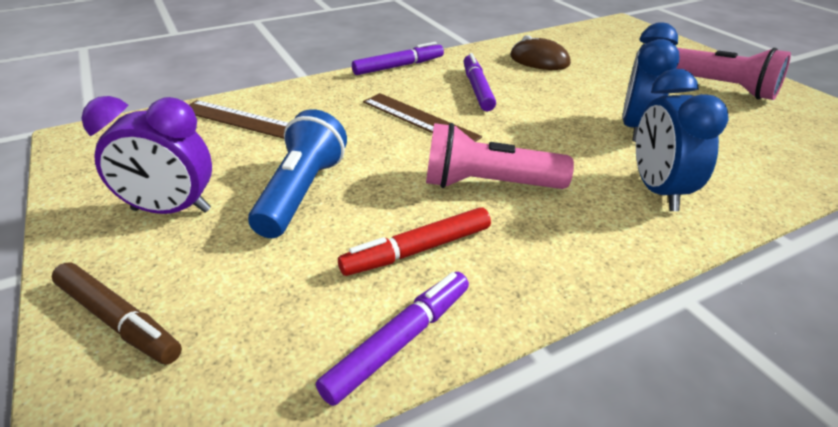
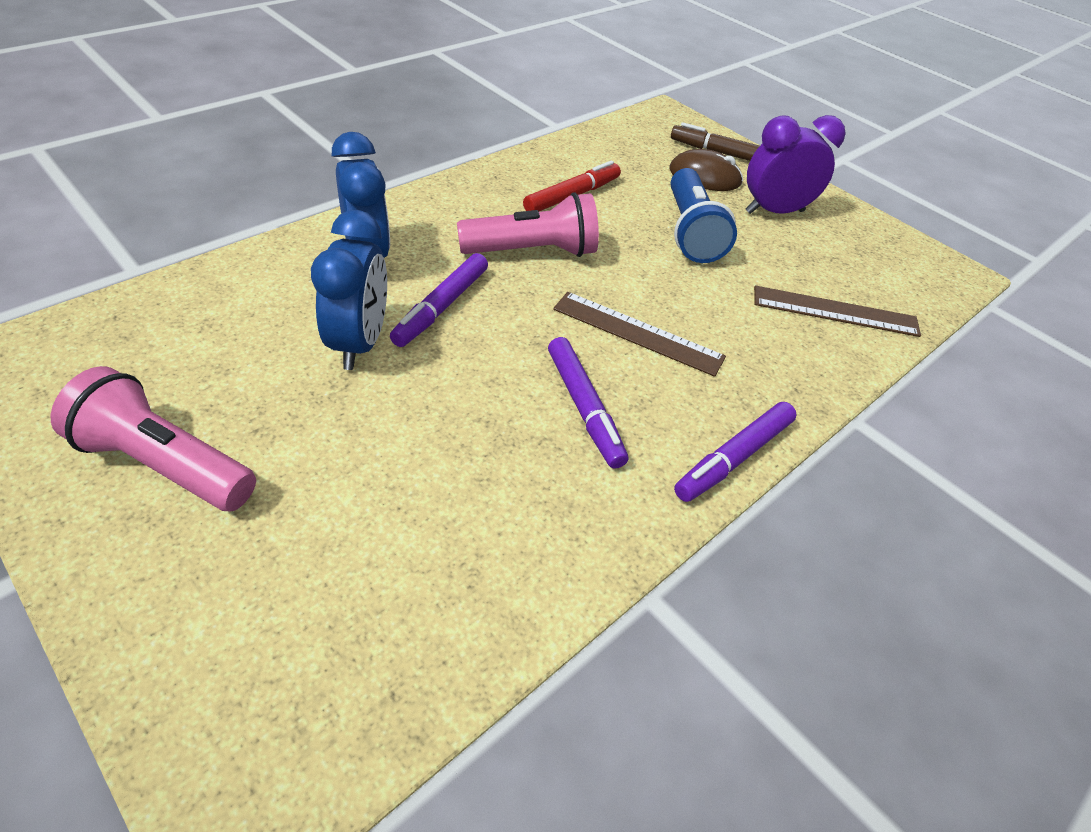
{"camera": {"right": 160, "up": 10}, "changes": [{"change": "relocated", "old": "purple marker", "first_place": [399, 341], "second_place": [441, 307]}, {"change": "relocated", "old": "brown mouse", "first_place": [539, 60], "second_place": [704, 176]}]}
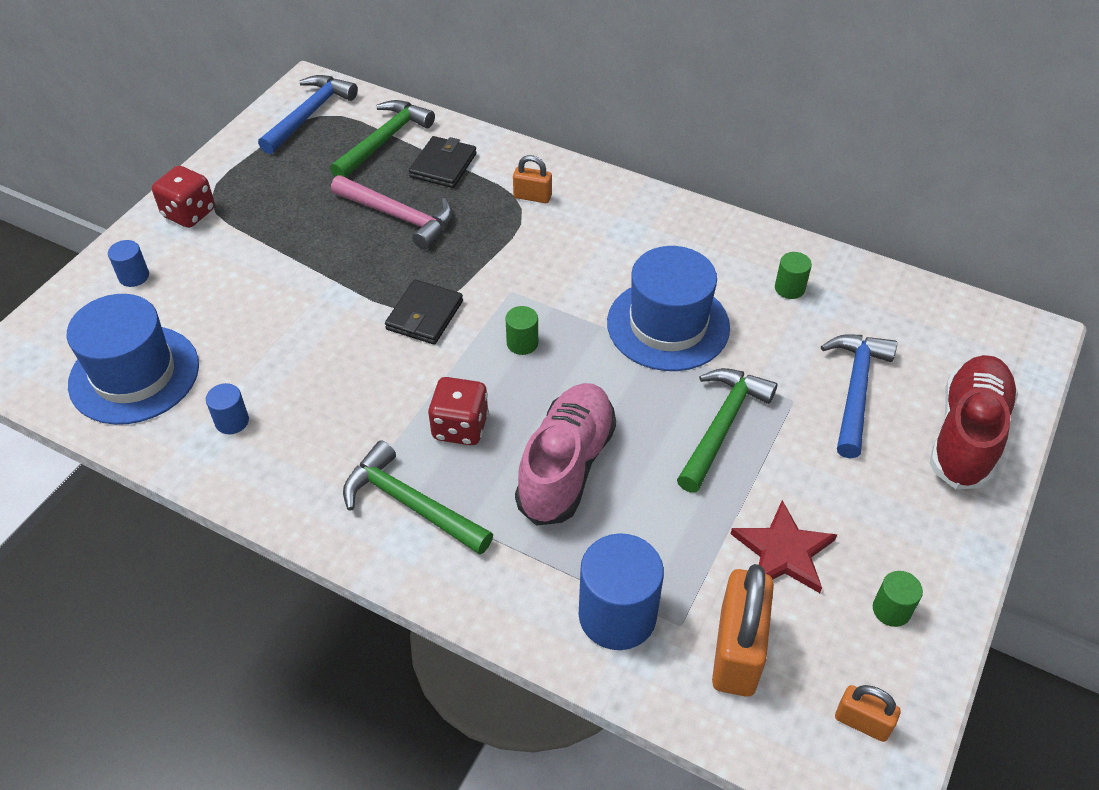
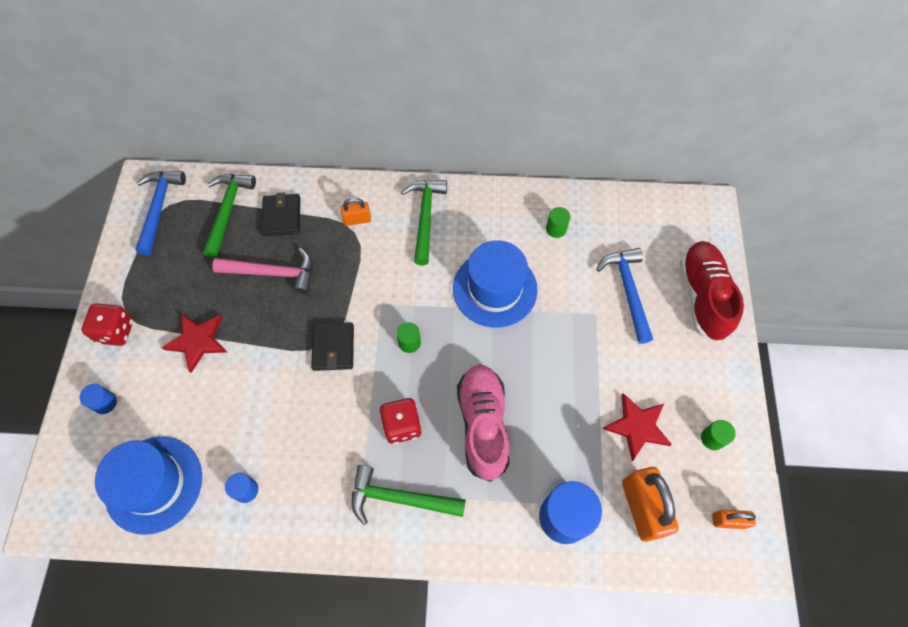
{"camera": {"right": -25, "up": 15}, "changes": [{"change": "appeared", "new": "red star", "second_place": [197, 341]}, {"change": "relocated", "old": "green hammer", "first_place": [721, 426], "second_place": [425, 218]}]}
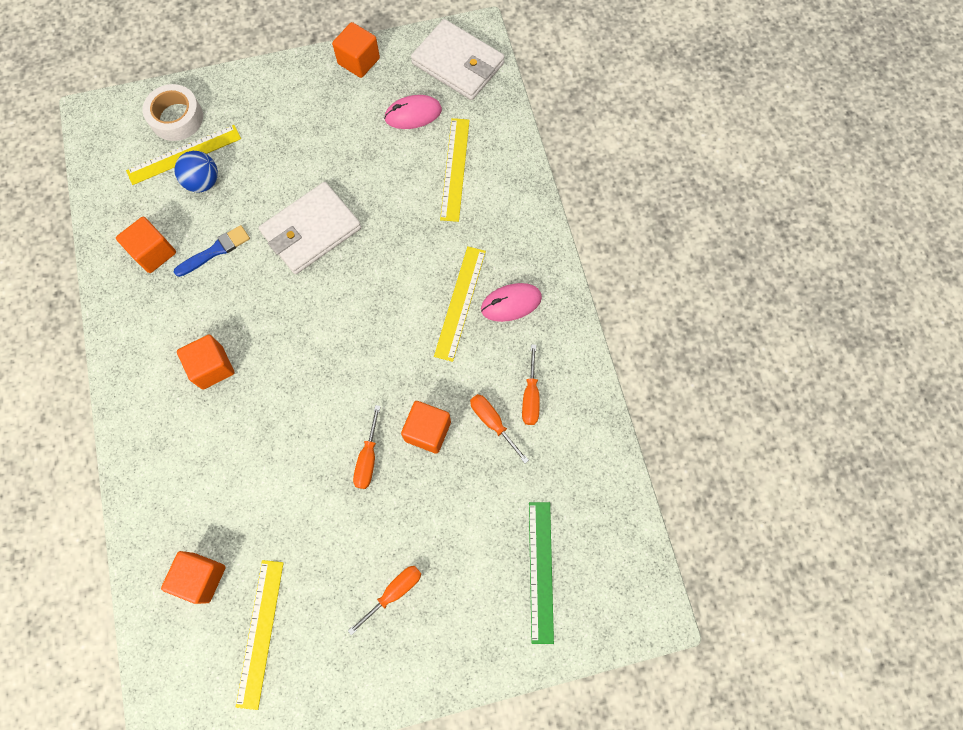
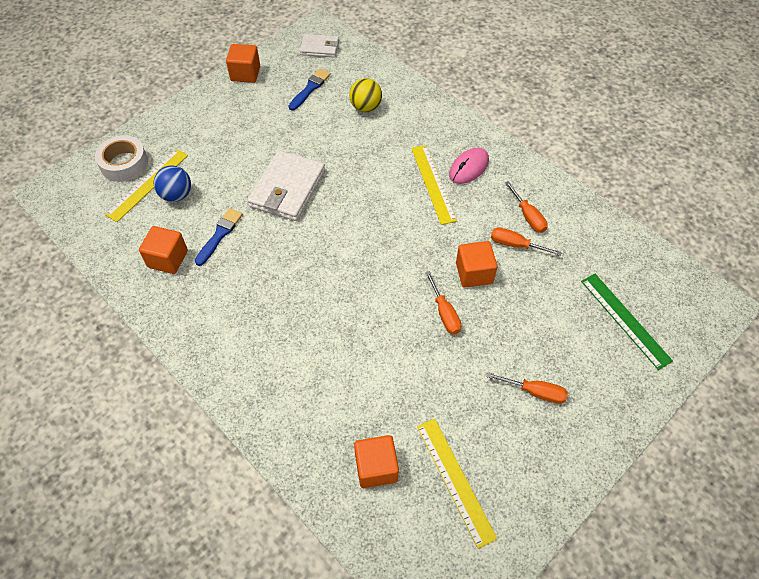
{"camera": {"right": -30, "up": -15}, "changes": [{"change": "missing", "old": "orange cube", "first_place": [212, 367]}, {"change": "exchanged", "old": "pink mouse", "new": "blue brush", "first_place": [413, 114], "second_place": [310, 88]}, {"change": "exchanged", "old": "yellow ruler", "new": "yellow ball", "first_place": [455, 169], "second_place": [365, 107]}, {"change": "spun", "old": "orange screwdriver", "first_place": [394, 592], "second_place": [535, 392], "degrees": 90}, {"change": "size", "old": "white wallet", "first_place": [458, 63], "second_place": [319, 48], "factor": 0.58}]}
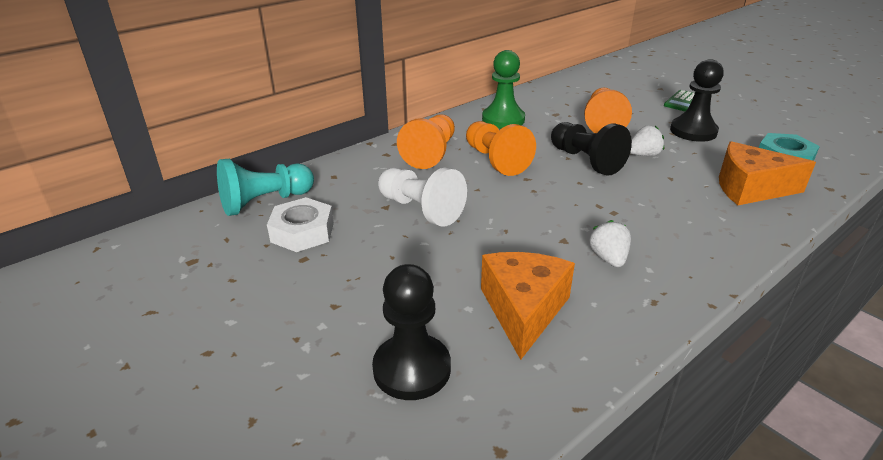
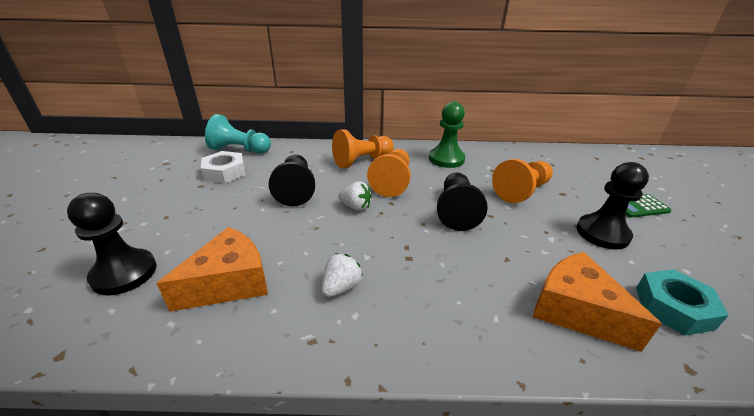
{"camera": {"right": 40, "up": 0}, "changes": [{"change": "relocated", "old": "white strawberry", "first_place": [643, 155], "second_place": [355, 207]}, {"change": "colour", "old": "white pawn", "new": "black pawn", "first_place": [421, 209], "second_place": [295, 190]}]}
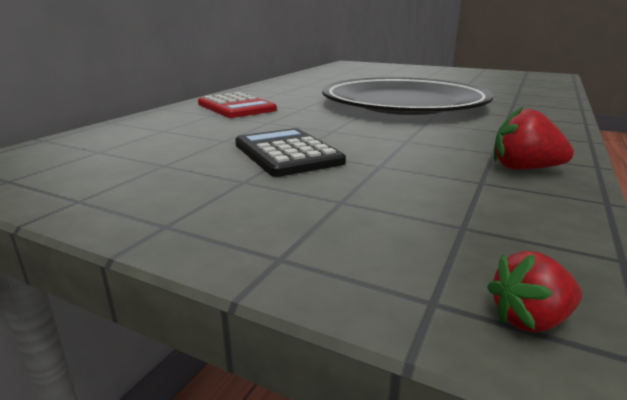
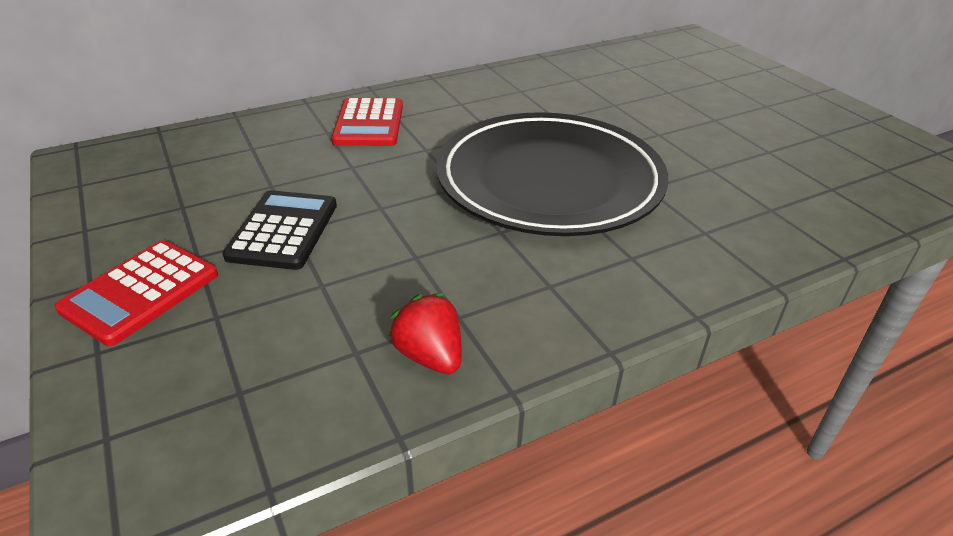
{"camera": {"right": 35, "up": 15}, "changes": [{"change": "missing", "old": "red strawberry", "first_place": [530, 319]}, {"change": "appeared", "new": "red calculator", "second_place": [140, 292]}]}
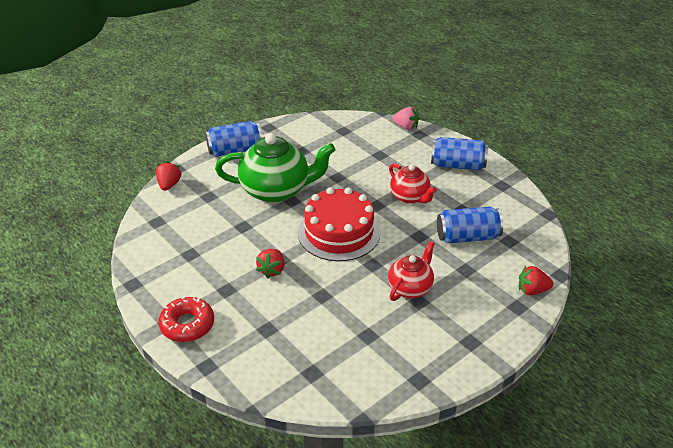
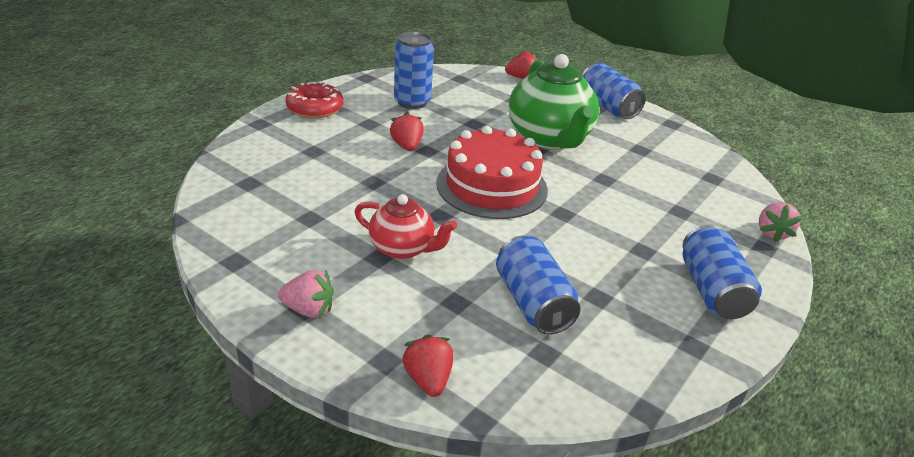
{"camera": {"right": 75, "up": -5}, "changes": [{"change": "missing", "old": "red teapot", "first_place": [410, 197]}, {"change": "appeared", "new": "pink strawberry", "second_place": [308, 310]}, {"change": "appeared", "new": "blue can", "second_place": [412, 102]}, {"change": "spun", "old": "red strawberry", "first_place": [272, 270], "second_place": [407, 146], "degrees": 75}]}
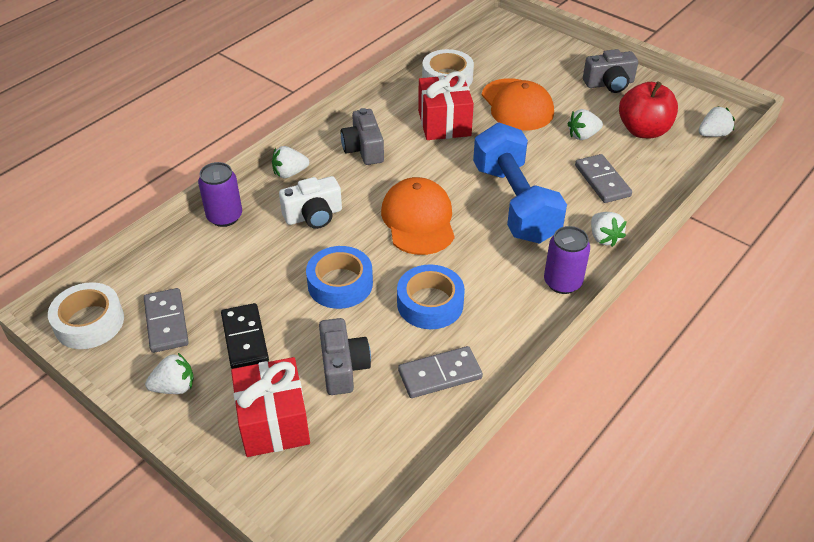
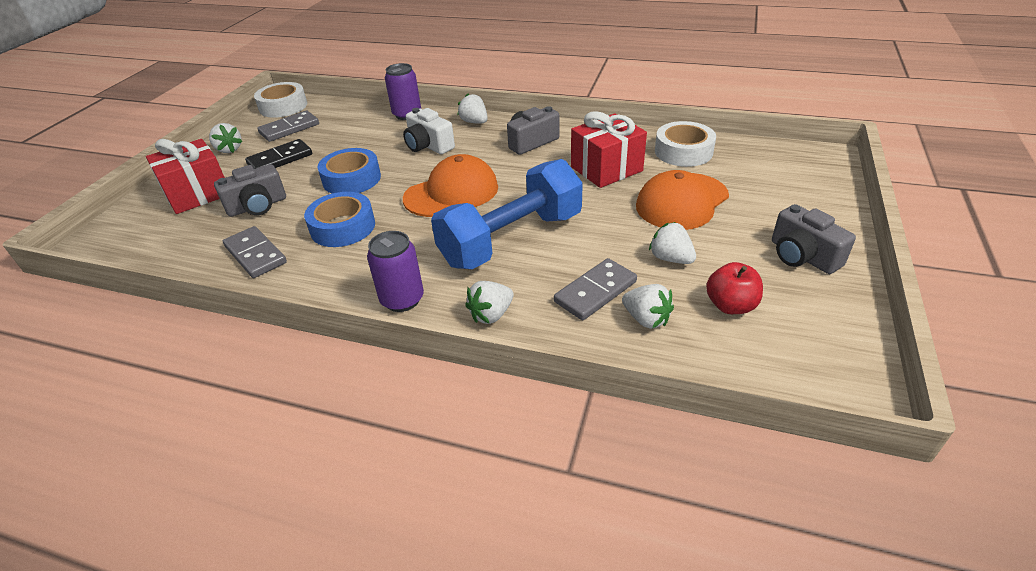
{"camera": {"right": 70, "up": -5}, "changes": [{"change": "relocated", "old": "white strawberry", "first_place": [713, 134], "second_place": [646, 319]}, {"change": "size", "old": "red apple", "first_place": [643, 130], "second_place": [730, 305], "factor": 0.65}]}
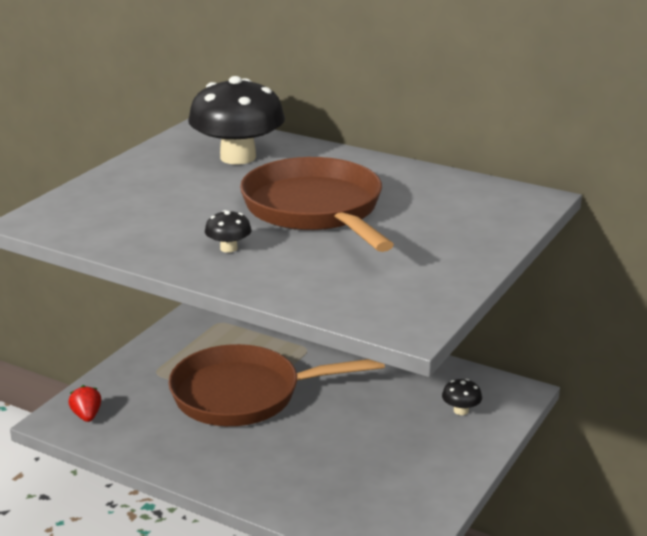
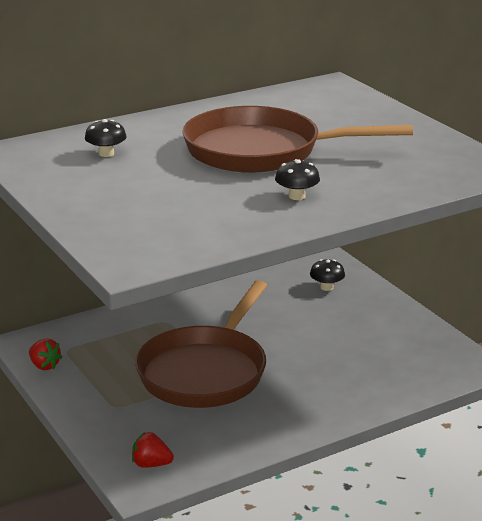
{"camera": {"right": -60, "up": 0}, "changes": [{"change": "appeared", "new": "red strawberry", "second_place": [44, 366]}, {"change": "size", "old": "black mushroom", "first_place": [238, 157], "second_place": [106, 153], "factor": 0.41}]}
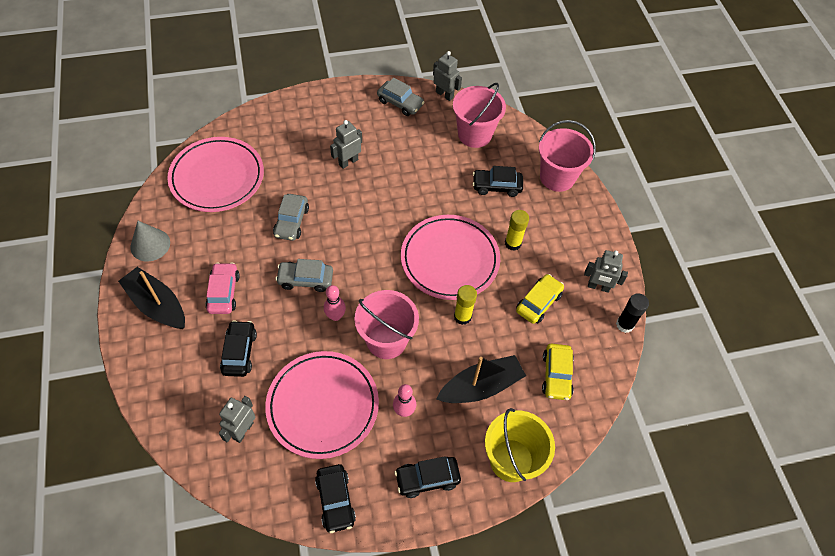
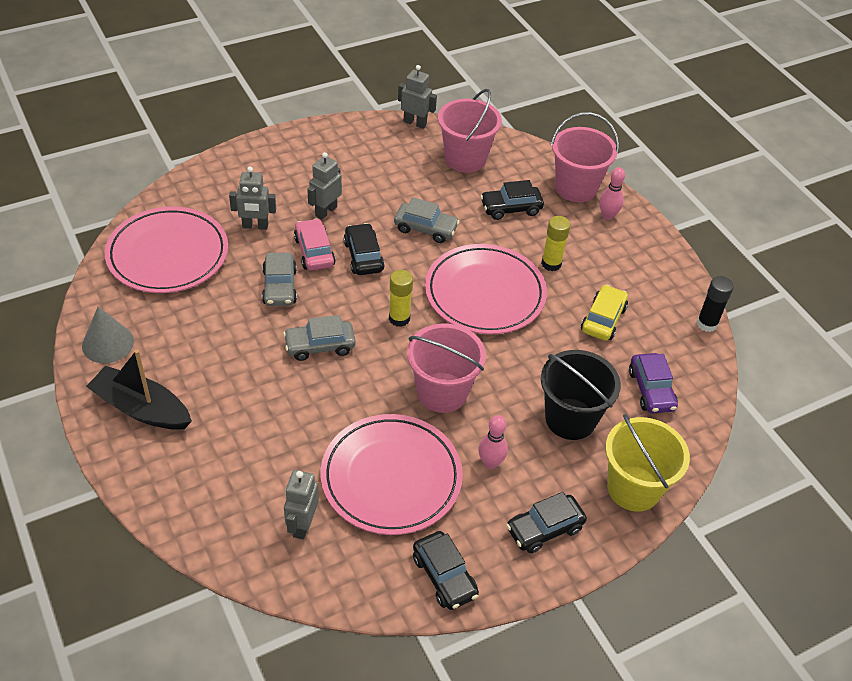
{"camera": {"right": -15, "up": -10}, "changes": [{"change": "relocated", "old": "pink car", "first_place": [223, 292], "second_place": [314, 252]}, {"change": "relocated", "old": "black car", "first_place": [239, 352], "second_place": [363, 256]}, {"change": "relocated", "old": "pink bowling pin", "first_place": [335, 316], "second_place": [607, 216]}, {"change": "relocated", "old": "grey car", "first_place": [400, 103], "second_place": [425, 228]}, {"change": "relocated", "old": "yellow glue stick", "first_place": [462, 316], "second_place": [399, 318]}, {"change": "relocated", "old": "grey robot", "first_place": [598, 287], "second_place": [255, 226]}, {"change": "exchanged", "old": "black boat", "new": "black bucket", "first_place": [481, 386], "second_place": [570, 419]}, {"change": "colour", "old": "yellow car", "new": "purple car", "first_place": [556, 375], "second_place": [651, 390]}]}
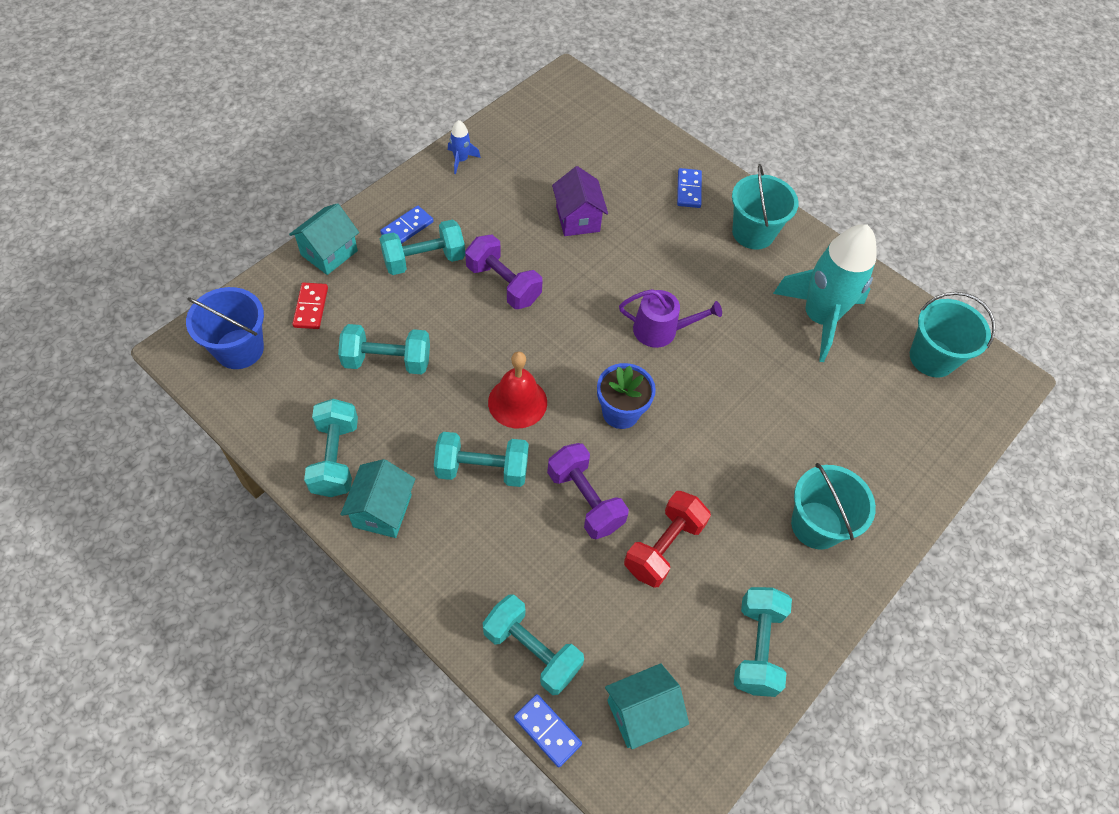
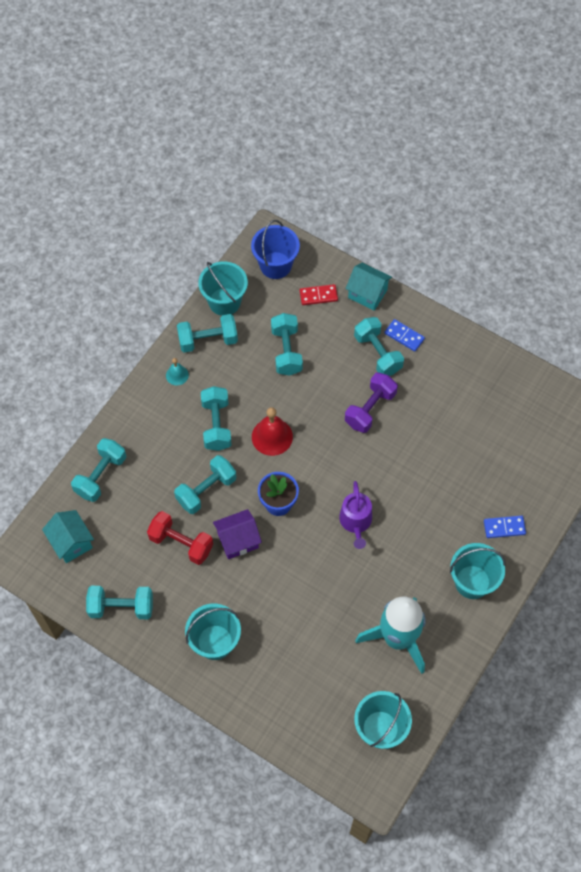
{"camera": {"right": 85, "up": 5}, "changes": [{"change": "missing", "old": "blue rocket", "first_place": [461, 160]}, {"change": "missing", "old": "blue domino", "first_place": [547, 731]}, {"change": "appeared", "new": "turquoise bucket", "second_place": [224, 302]}, {"change": "relocated", "old": "purple house", "first_place": [577, 219], "second_place": [238, 540]}, {"change": "exchanged", "old": "turquoise house", "new": "turquoise bell", "first_place": [382, 510], "second_place": [177, 375]}, {"change": "colour", "old": "purple dumbbell", "new": "turquoise dumbbell", "first_place": [585, 500], "second_place": [206, 490]}]}
